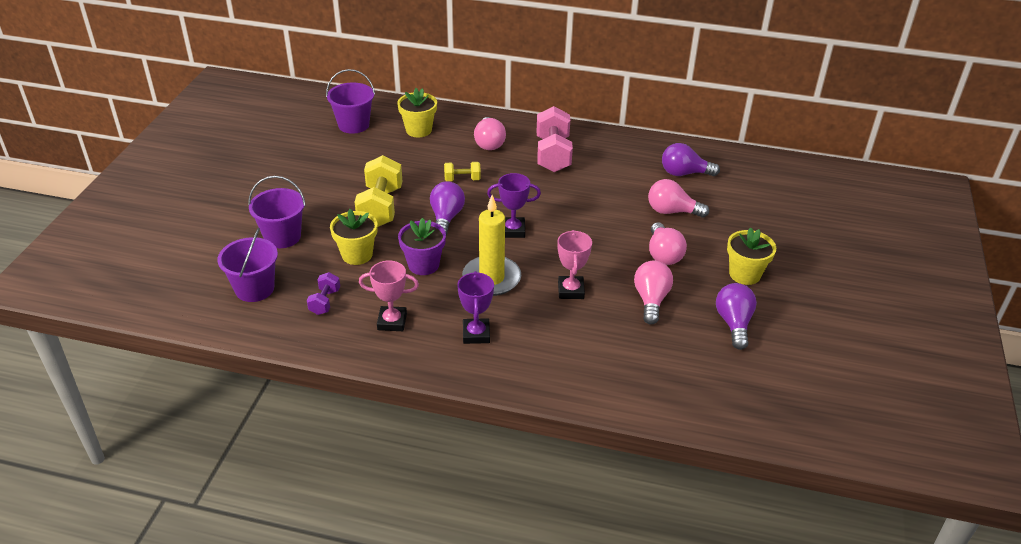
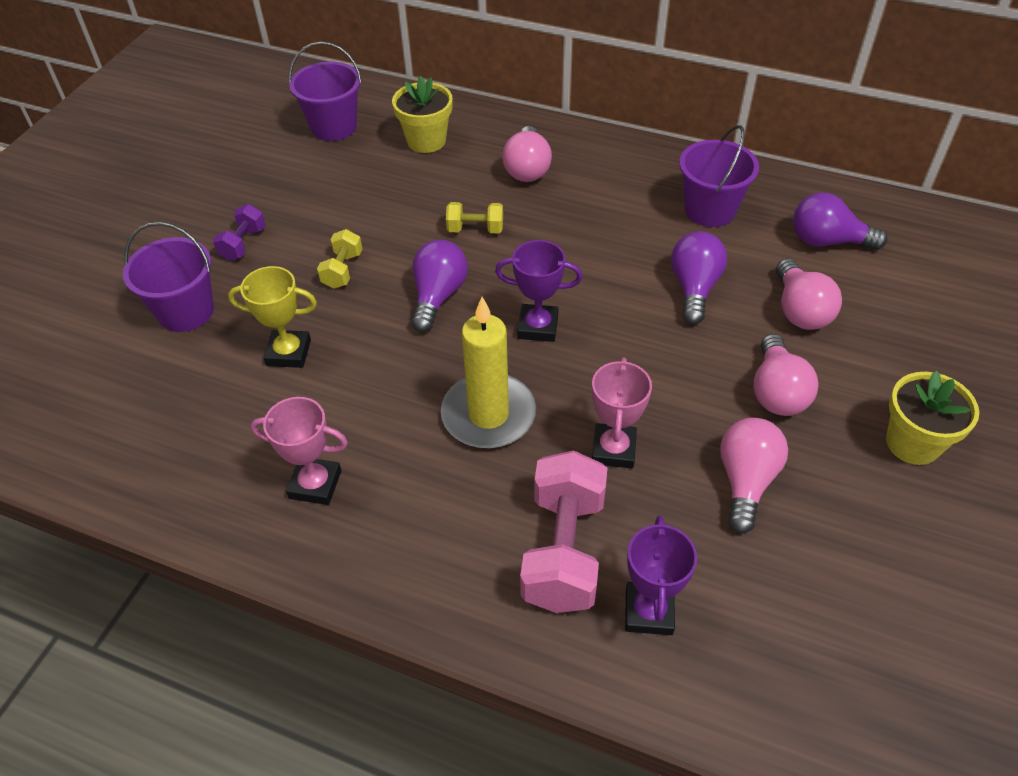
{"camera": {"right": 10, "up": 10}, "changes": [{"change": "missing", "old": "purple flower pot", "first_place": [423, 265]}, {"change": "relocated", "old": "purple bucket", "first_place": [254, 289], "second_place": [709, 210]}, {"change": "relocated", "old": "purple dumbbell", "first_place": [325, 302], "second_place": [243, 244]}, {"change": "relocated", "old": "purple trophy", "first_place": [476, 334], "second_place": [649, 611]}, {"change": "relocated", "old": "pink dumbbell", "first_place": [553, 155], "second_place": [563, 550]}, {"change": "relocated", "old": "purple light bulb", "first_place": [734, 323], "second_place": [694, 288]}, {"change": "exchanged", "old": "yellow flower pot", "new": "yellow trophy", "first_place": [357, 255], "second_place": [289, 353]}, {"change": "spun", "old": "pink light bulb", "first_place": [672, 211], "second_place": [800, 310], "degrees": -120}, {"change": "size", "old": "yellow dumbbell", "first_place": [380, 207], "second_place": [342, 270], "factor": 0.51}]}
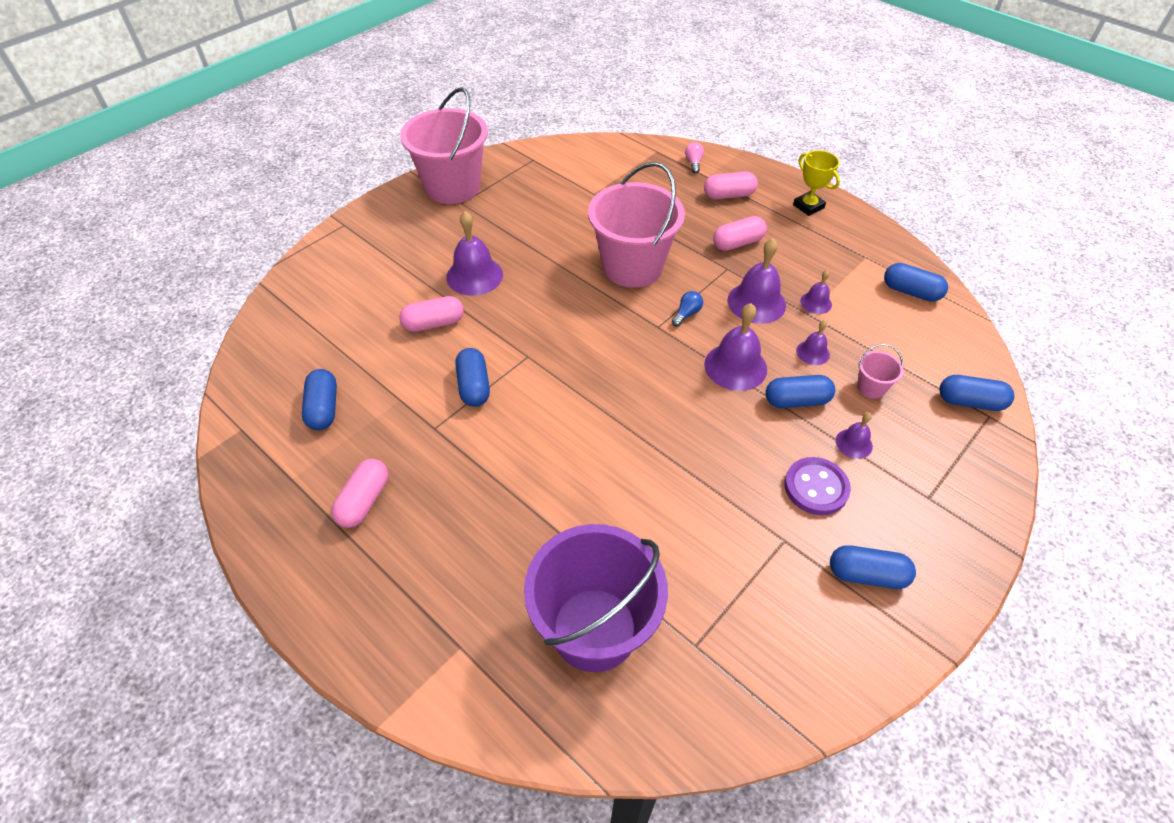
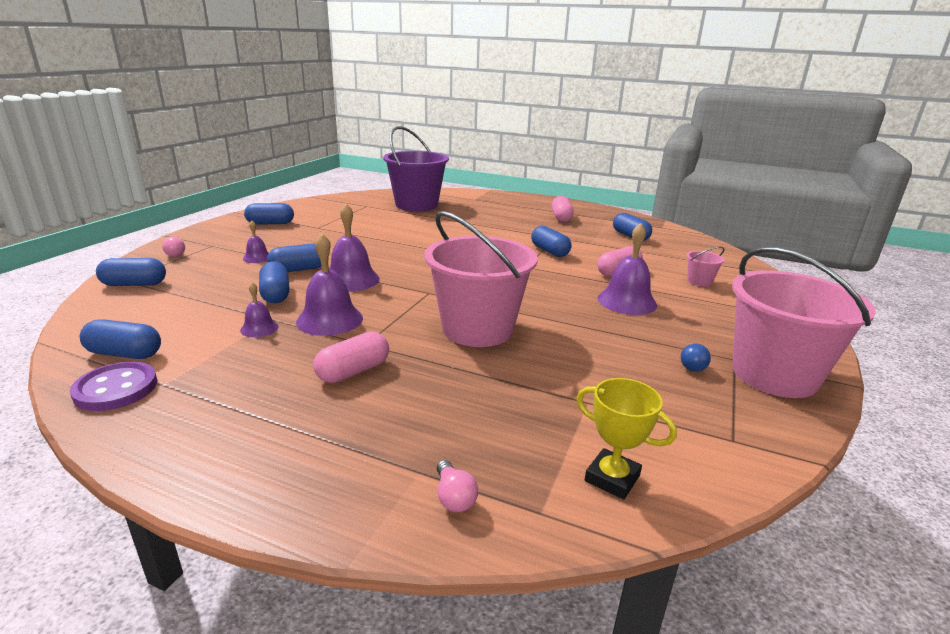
{"camera": {"right": 160, "up": -25}, "changes": [{"change": "missing", "old": "pink capsule", "first_place": [729, 195]}, {"change": "appeared", "new": "pink light bulb", "second_place": [174, 254]}, {"change": "relocated", "old": "blue light bulb", "first_place": [687, 314], "second_place": [692, 365]}, {"change": "relocated", "old": "purple button", "first_place": [816, 487], "second_place": [116, 389]}, {"change": "relocated", "old": "yellow trophy", "first_place": [808, 206], "second_place": [612, 478]}, {"change": "relocated", "old": "pink bucket", "first_place": [871, 387], "second_place": [699, 281]}, {"change": "exchanged", "old": "purple bell", "new": "blue capsule", "first_place": [812, 352], "second_place": [275, 294]}]}
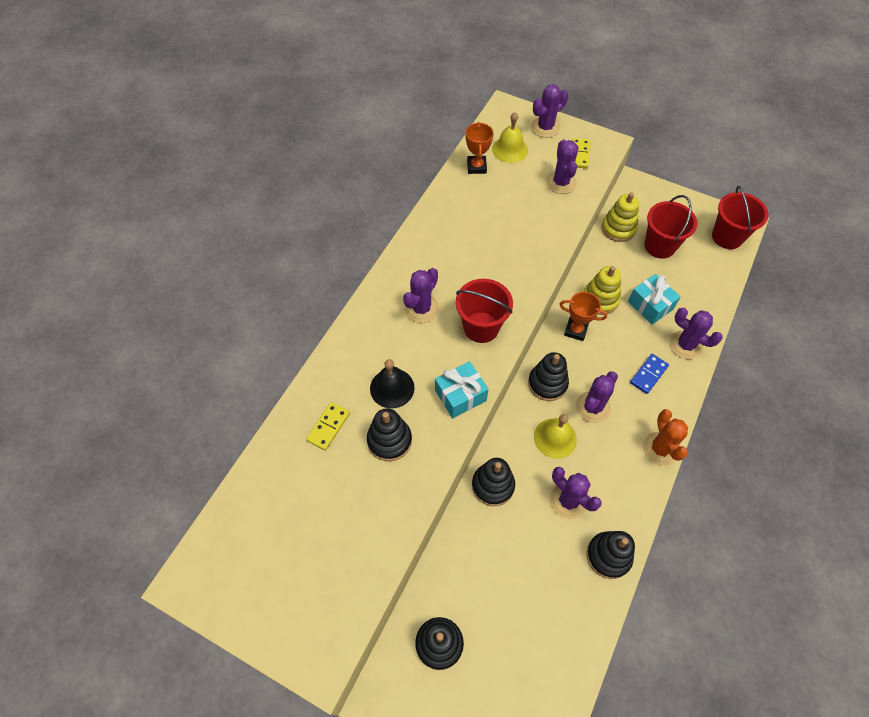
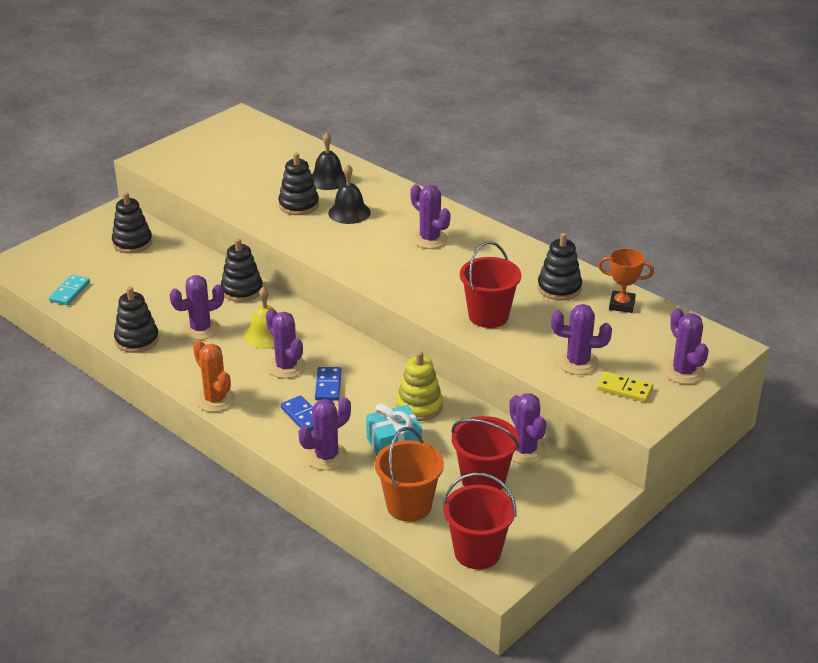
{"camera": {"right": 105, "up": -25}, "changes": [{"change": "missing", "old": "turquoise gift", "first_place": [460, 395]}, {"change": "missing", "old": "yellow bell", "first_place": [510, 149]}, {"change": "missing", "old": "orange trophy", "first_place": [575, 330]}, {"change": "appeared", "new": "turquoise domino", "second_place": [70, 292]}, {"change": "appeared", "new": "blue domino", "second_place": [328, 386]}, {"change": "appeared", "new": "orange bucket", "second_place": [409, 505]}, {"change": "relocated", "old": "red bucket", "first_place": [481, 327], "second_place": [488, 316]}, {"change": "relocated", "old": "black stacking toy", "first_place": [547, 383], "second_place": [559, 288]}, {"change": "exchanged", "old": "yellow domino", "new": "black bell", "first_place": [328, 427], "second_place": [328, 179]}, {"change": "exchanged", "old": "yellow stacking toy", "new": "purple cactus", "first_place": [618, 228], "second_place": [525, 451]}, {"change": "spun", "old": "orange cactus", "first_place": [660, 449], "second_place": [215, 400], "degrees": 45}]}
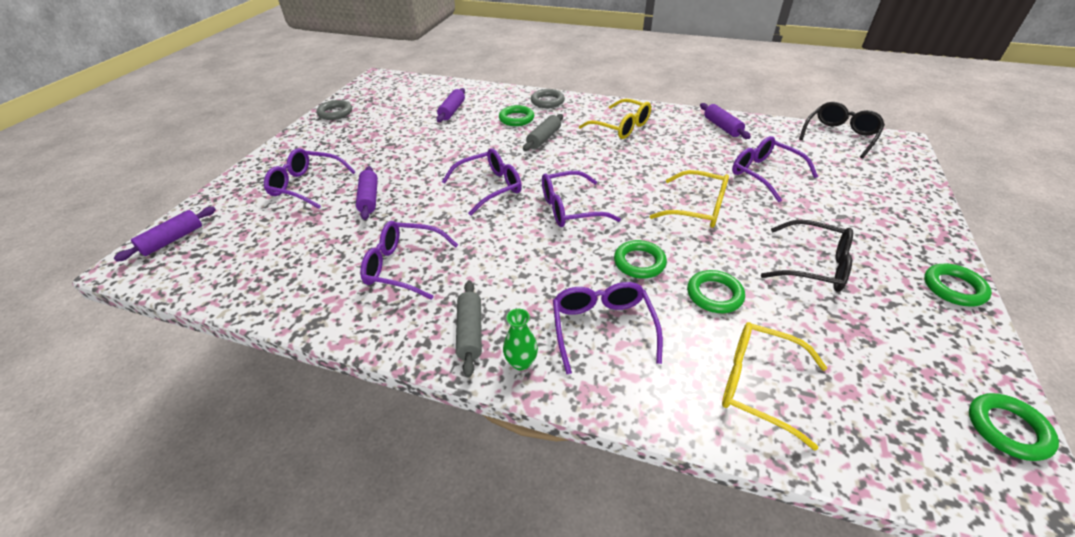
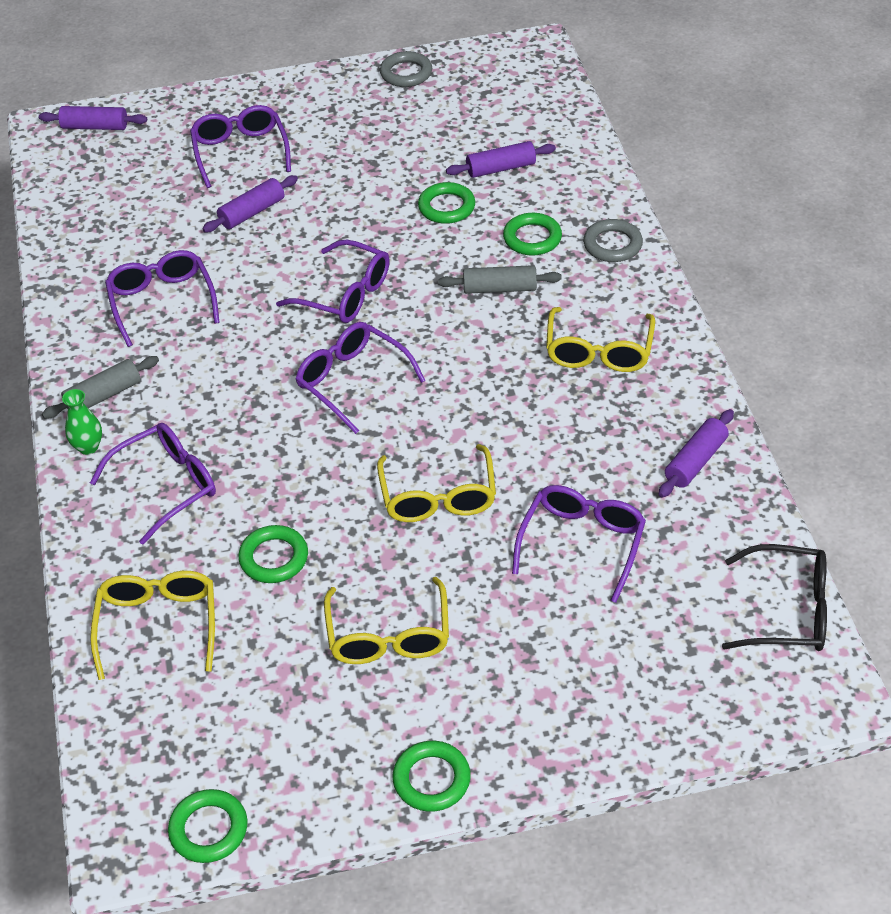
{"camera": {"right": 60, "up": 5}, "changes": [{"change": "relocated", "old": "green ring", "first_place": [639, 262], "second_place": [446, 207]}, {"change": "colour", "old": "black glasses", "new": "yellow glasses", "first_place": [814, 266], "second_place": [388, 636]}]}
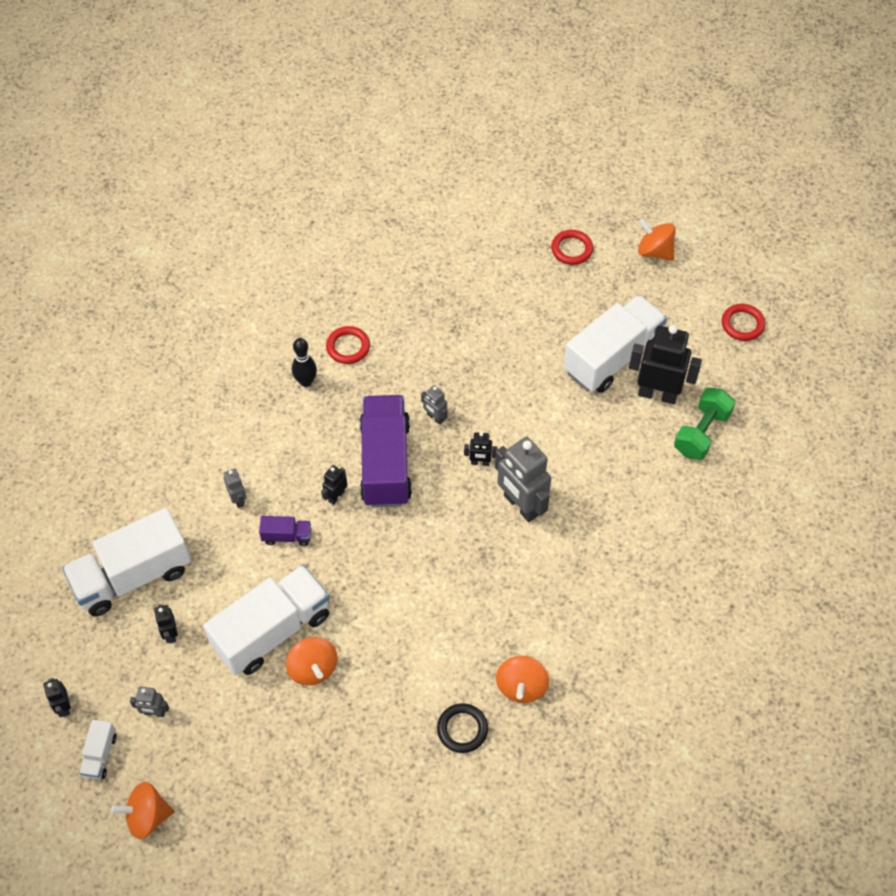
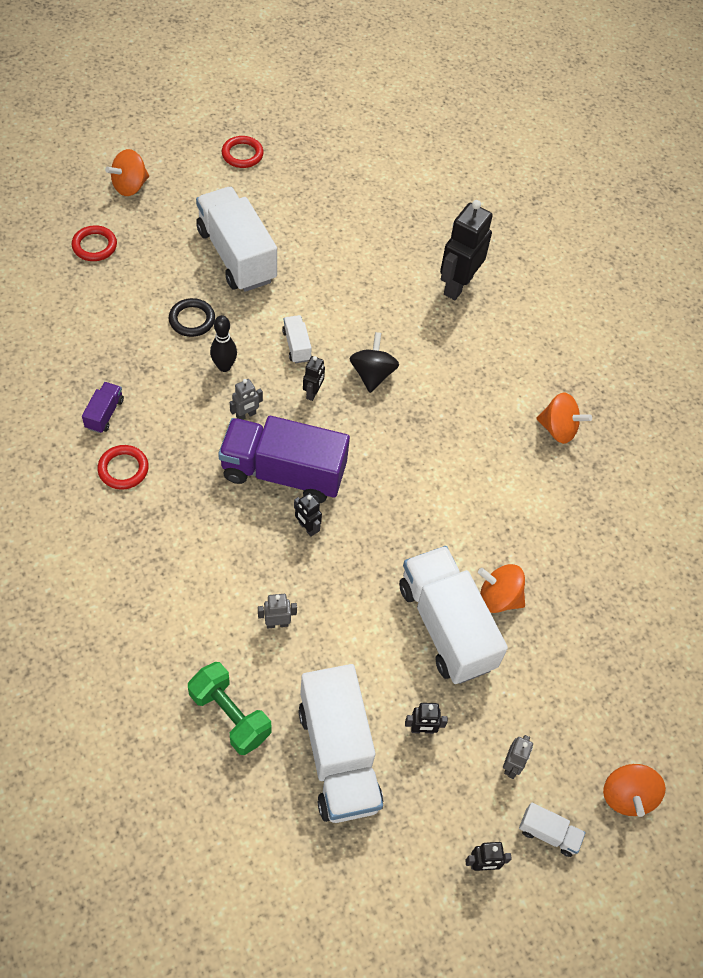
{"camera": {"right": -80, "up": 0}, "changes": [{"change": "appeared", "new": "white truck", "second_place": [296, 346]}, {"change": "relocated", "old": "purple truck", "first_place": [287, 536], "second_place": [104, 414]}, {"change": "relocated", "old": "black bowling pin", "first_place": [306, 382], "second_place": [224, 366]}, {"change": "relocated", "old": "black ring", "first_place": [462, 729], "second_place": [192, 320]}, {"change": "relocated", "old": "black robot", "first_place": [657, 394], "second_place": [457, 285]}, {"change": "relocated", "old": "green dumbbell", "first_place": [701, 433], "second_place": [230, 715]}, {"change": "exchanged", "old": "grey robot", "new": "black spinning top", "first_place": [521, 505], "second_place": [372, 374]}, {"change": "spun", "old": "orange spinning top", "first_place": [313, 668], "second_place": [498, 598], "degrees": -150}]}
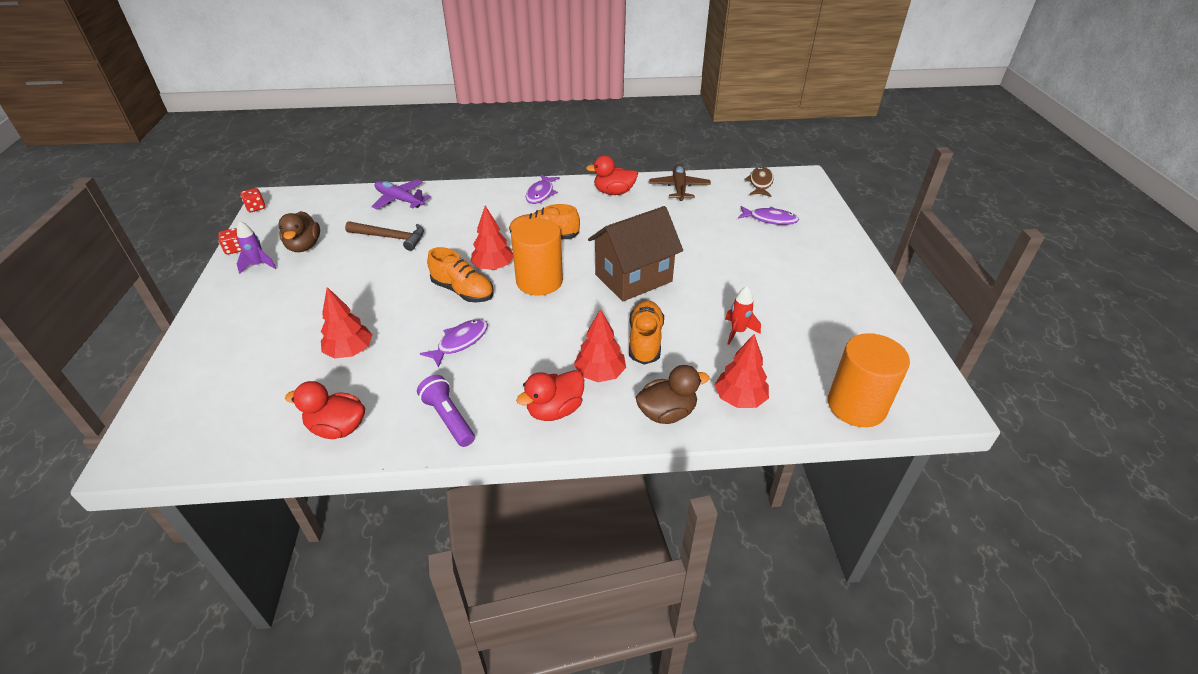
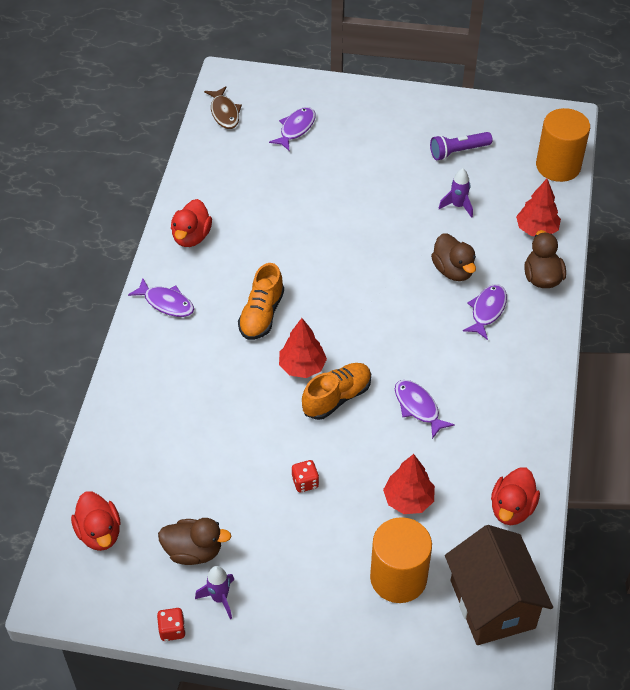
{"camera": {"right": -75, "up": 10}, "changes": [{"change": "missing", "old": "brown hammer", "first_place": [391, 238]}, {"change": "missing", "old": "purple plane", "first_place": [400, 200]}, {"change": "missing", "old": "brown plane", "first_place": [679, 188]}, {"change": "relocated", "old": "red dice", "first_place": [256, 208], "second_place": [305, 482]}, {"change": "relocated", "old": "purple flashlight", "first_place": [448, 418], "second_place": [458, 151]}, {"change": "relocated", "old": "orange cylinder", "first_place": [539, 281], "second_place": [398, 578]}, {"change": "relocated", "old": "red duck", "first_place": [555, 410], "second_place": [99, 533]}, {"change": "relocated", "old": "brown house", "first_place": [633, 278], "second_place": [492, 604]}, {"change": "exchanged", "old": "red tree", "new": "purple fish", "first_place": [600, 374], "second_place": [487, 310]}, {"change": "exchanged", "old": "orange shoe", "new": "brown duck", "first_place": [645, 341], "second_place": [453, 270]}, {"change": "colour", "old": "red rocket", "new": "purple rocket", "first_place": [738, 332], "second_place": [458, 206]}, {"change": "spun", "old": "brown fish", "first_place": [760, 183], "second_place": [224, 113], "degrees": -135}]}
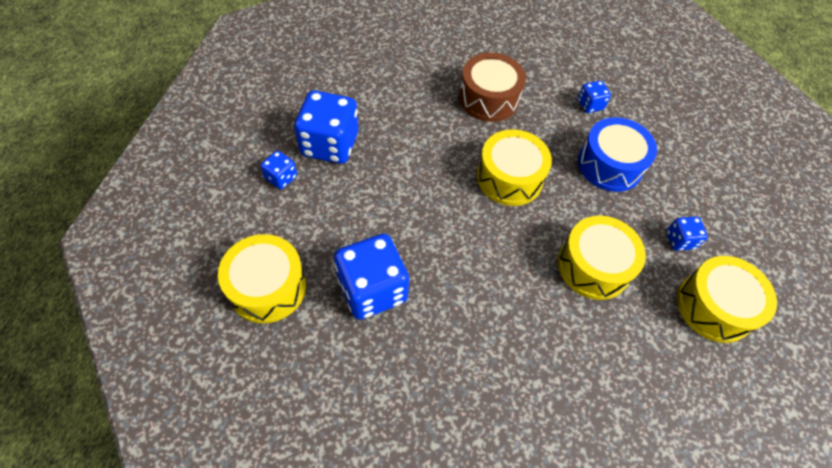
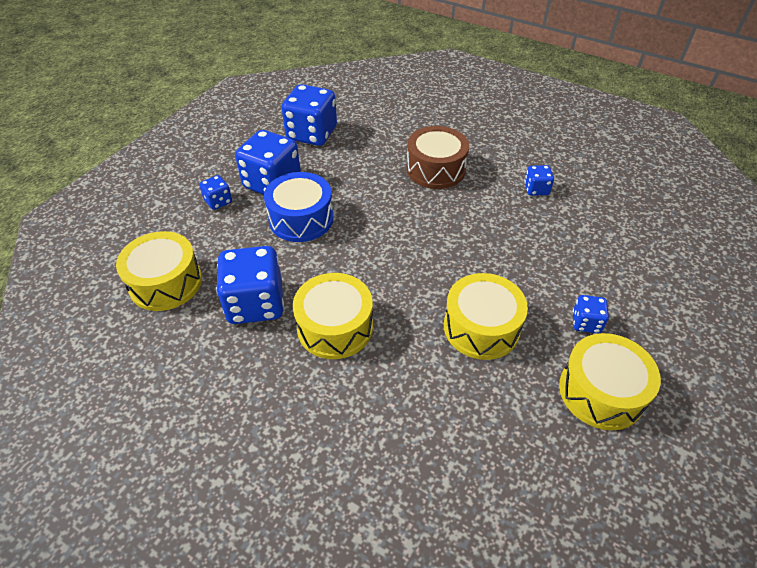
{"camera": {"right": 20, "up": -10}, "changes": [{"change": "appeared", "new": "blue dice", "second_place": [312, 134]}, {"change": "relocated", "old": "yellow drum", "first_place": [509, 178], "second_place": [335, 327]}, {"change": "relocated", "old": "blue drum", "first_place": [610, 165], "second_place": [301, 219]}]}
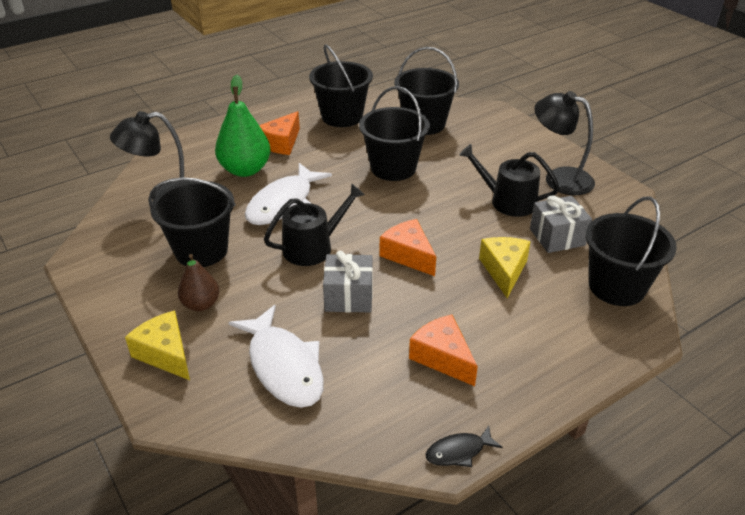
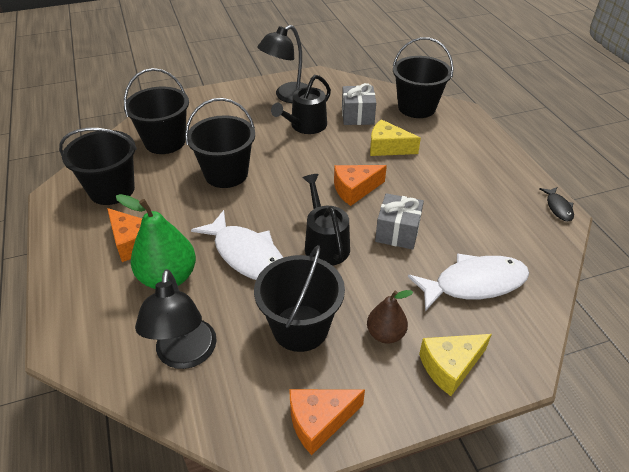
{"camera": {"right": -75, "up": 5}, "changes": [{"change": "relocated", "old": "orange cheese", "first_place": [442, 357], "second_place": [319, 421]}]}
